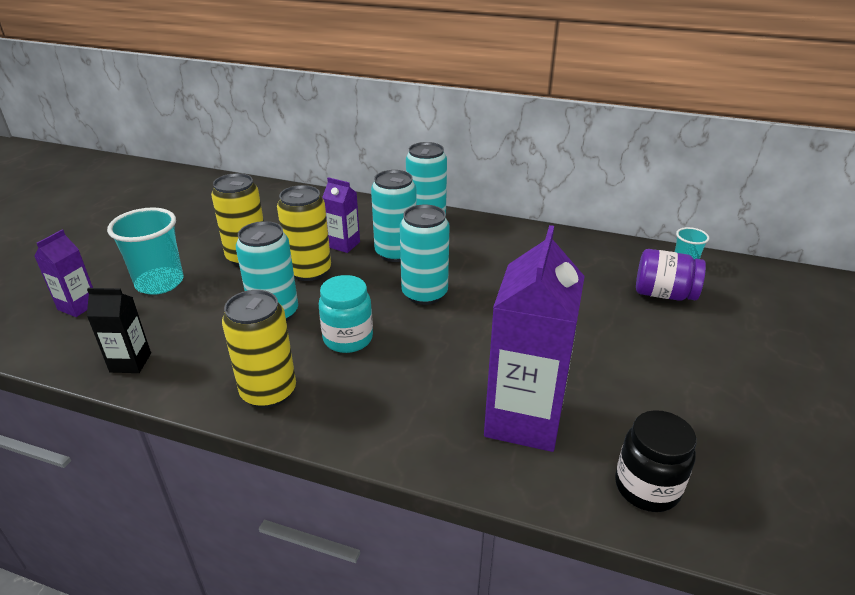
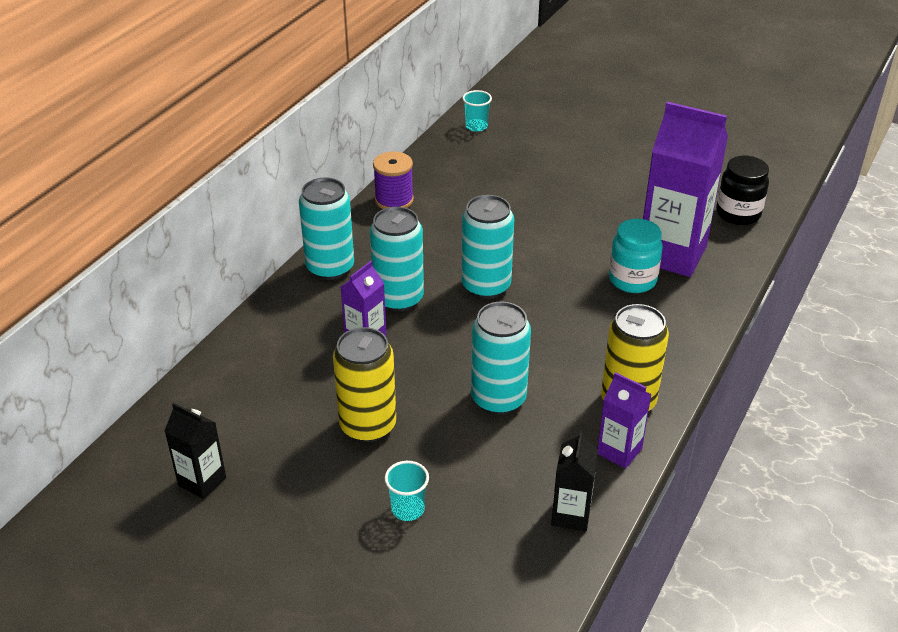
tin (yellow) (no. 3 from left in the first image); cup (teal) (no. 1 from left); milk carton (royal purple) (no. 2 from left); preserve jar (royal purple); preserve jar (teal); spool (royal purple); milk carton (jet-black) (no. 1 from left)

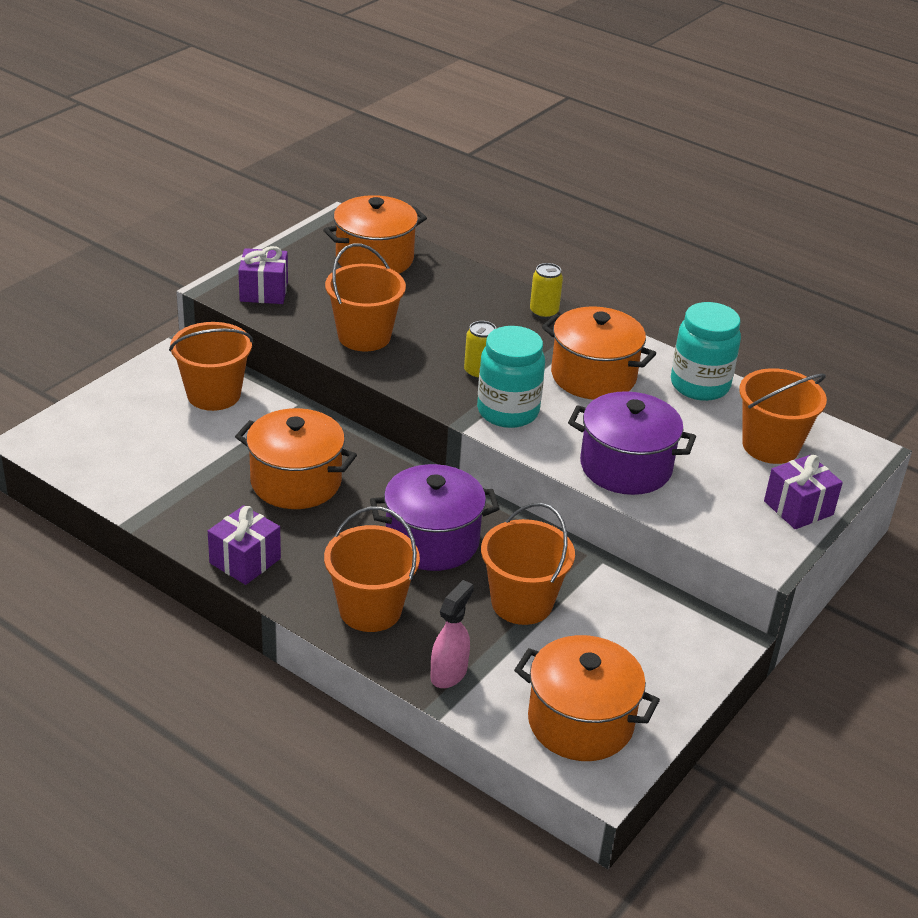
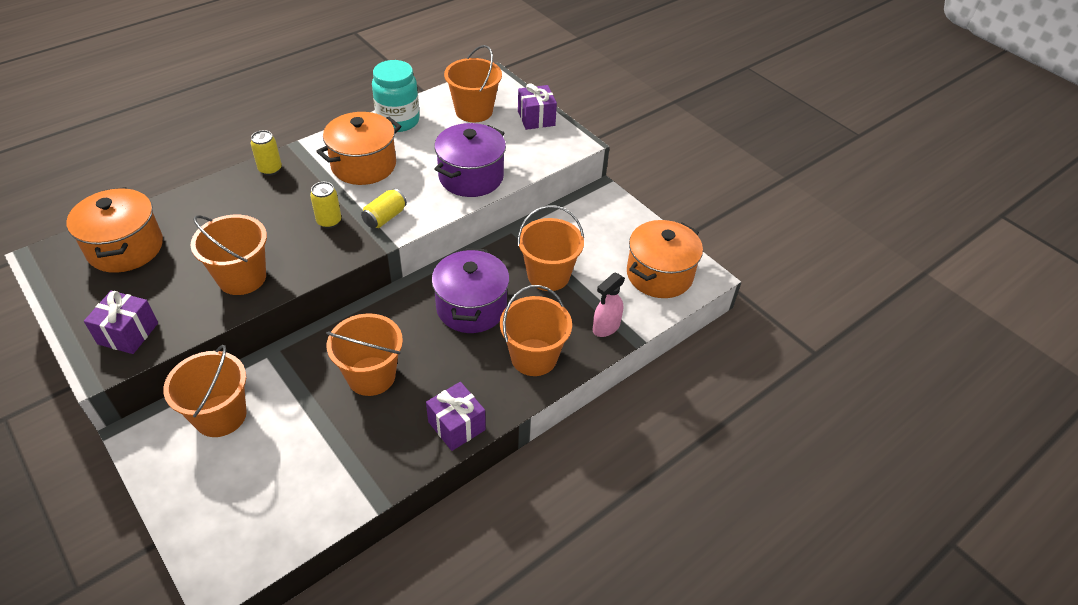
tin (yellow) (no. 3 from left); pail (orange) (no. 3 from left); sprayer (rose-pink)

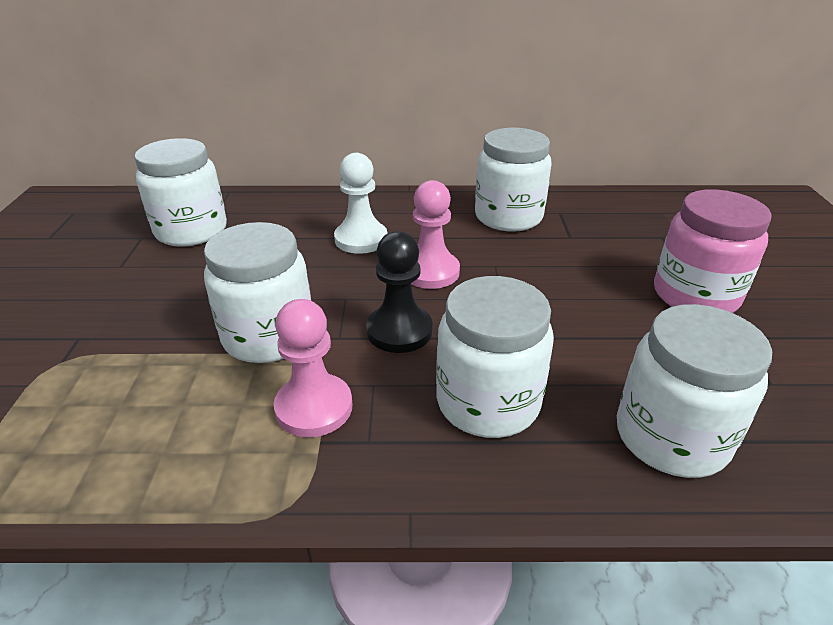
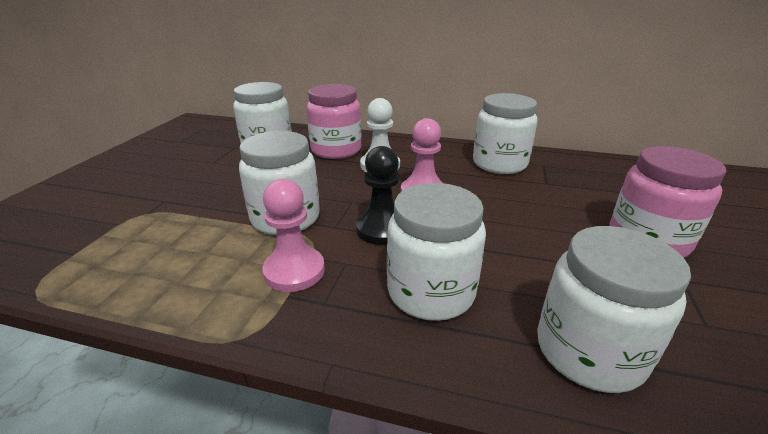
preserve jar (rose-pink) (no. 1 from left)

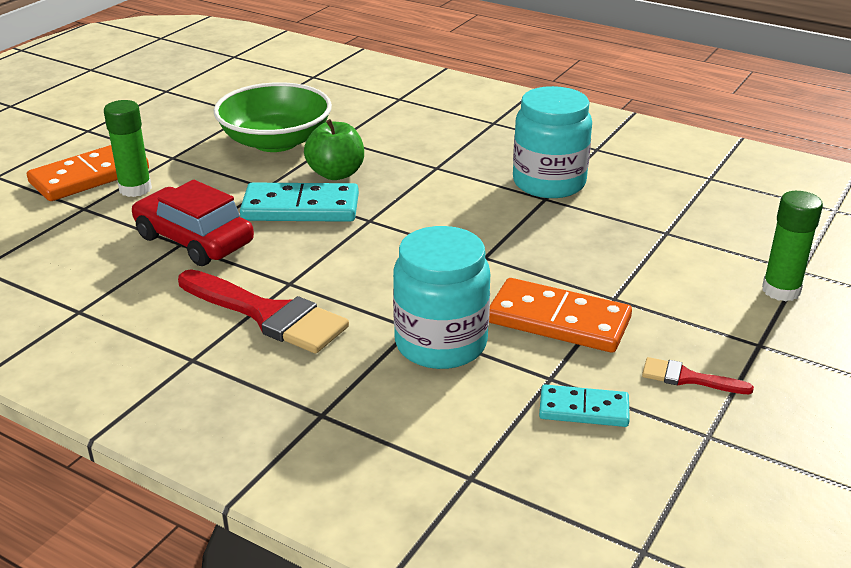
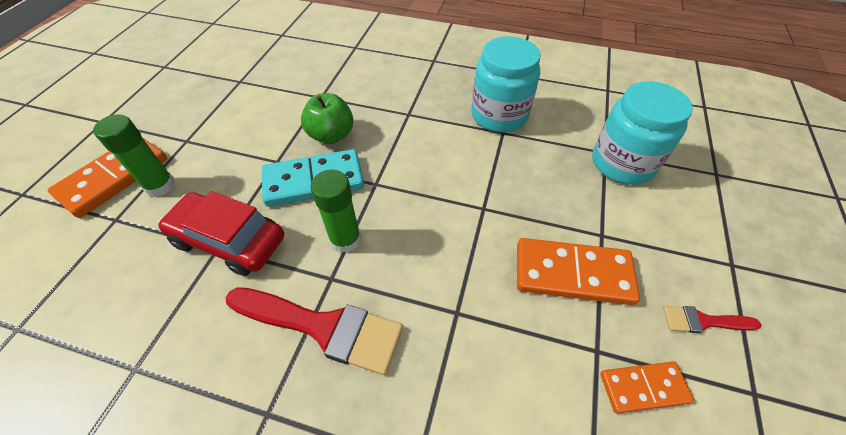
bowl (green); stick of glue (green) (no. 2 from left); preserve jar (teal) (no. 2 from left); domino tile (orange) (no. 3 from left)

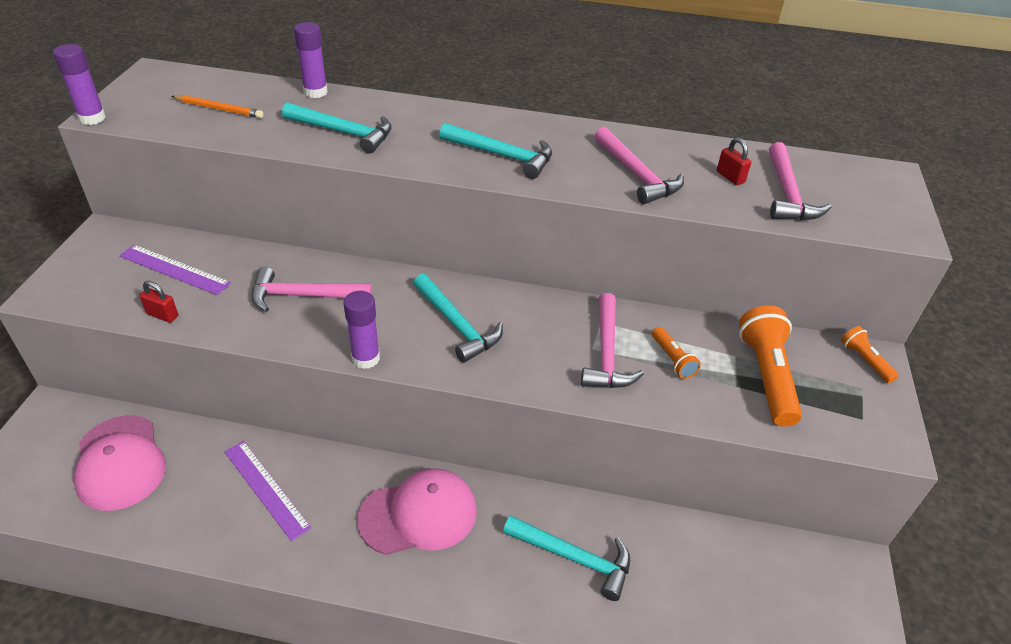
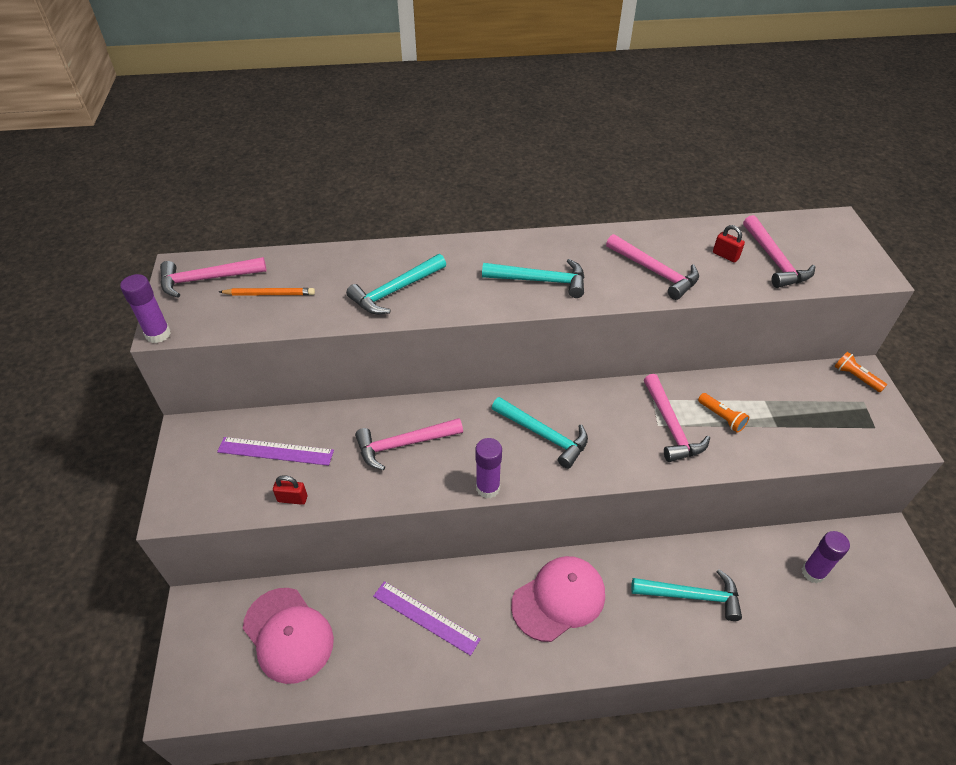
stick of glue (royal purple) (no. 3 from left); carpenter's hammer (teal) (no. 1 from left); torch (orange) (no. 2 from left in the first image); carpenter's hammer (rose-pink) (no. 1 from left)

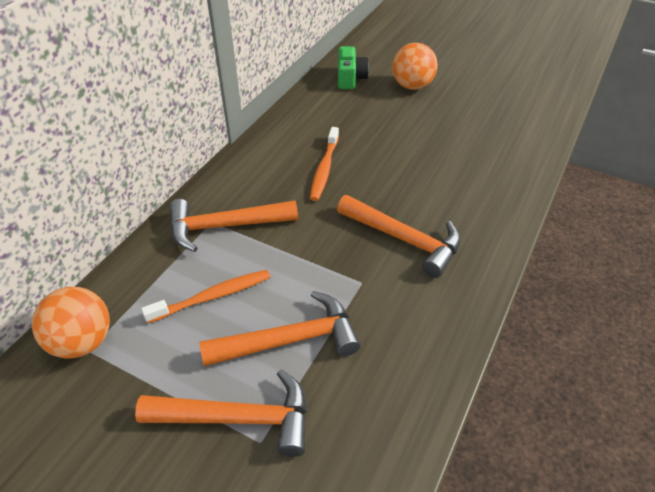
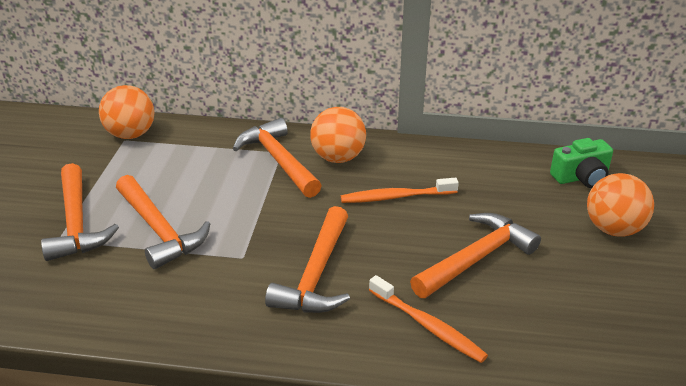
tooth brush (orange) (no. 2 from left); play ball (orange) (no. 2 from left); carpenter's hammer (orange) (no. 5 from left)

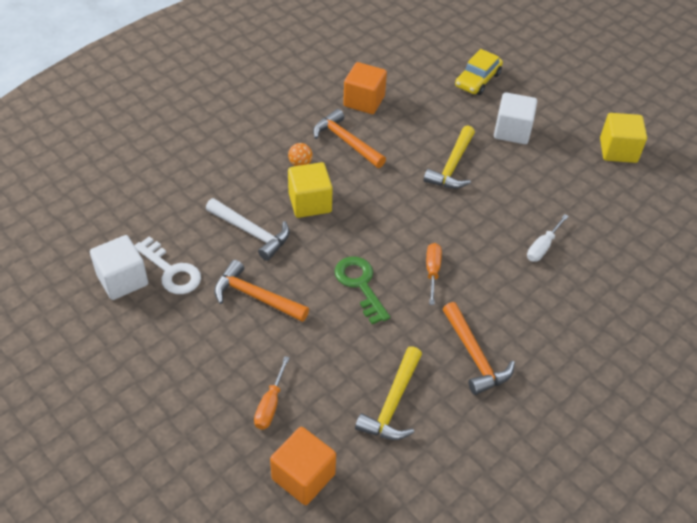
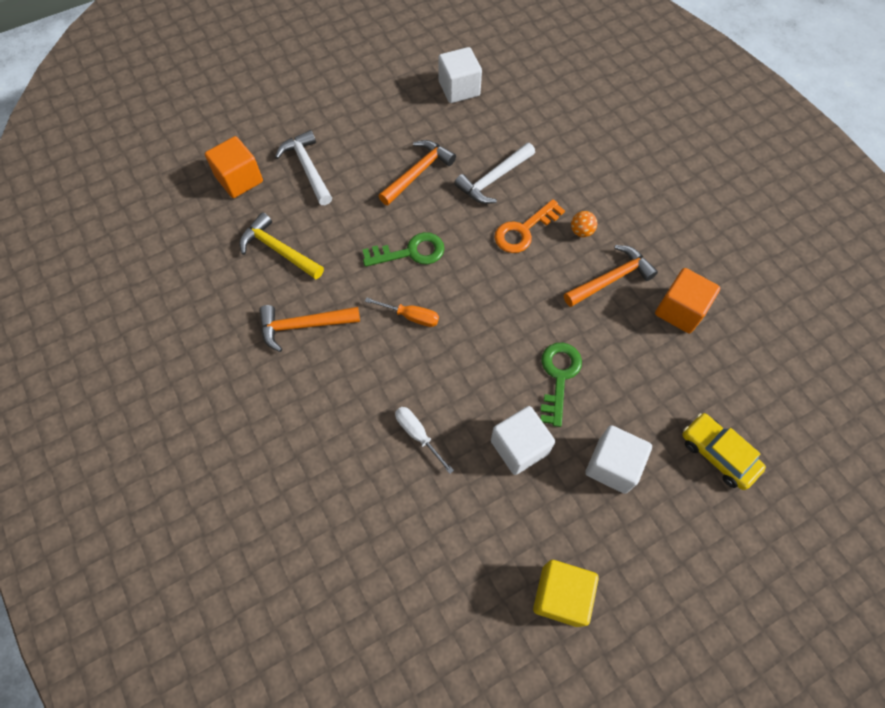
key (green) (no. 2 from left); key (orange); key (white); carpenter's hammer (white) (no. 1 from left); cube (white) (no. 2 from left)

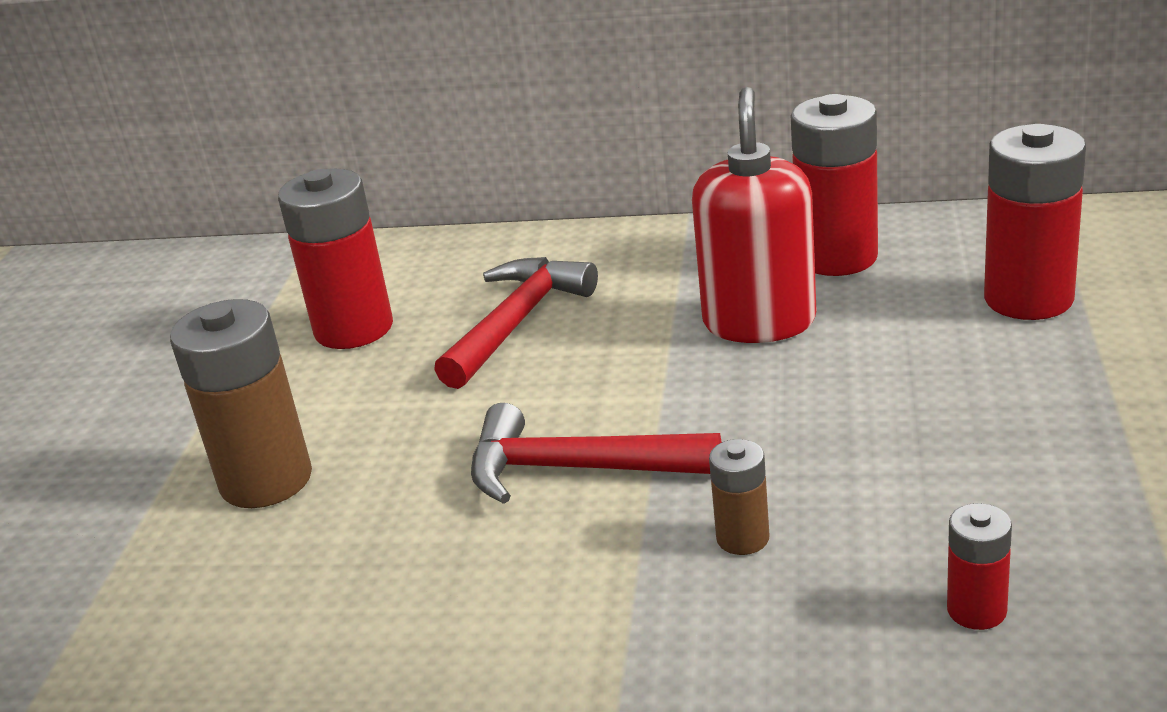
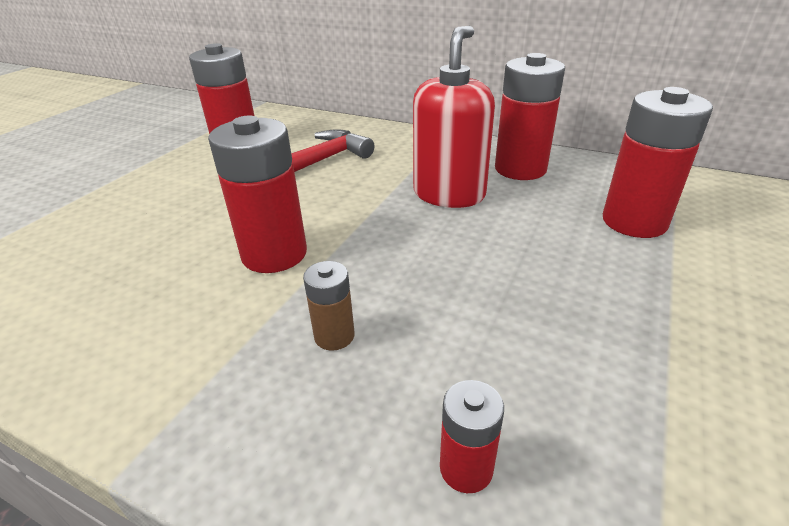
AA battery (russet) (no. 1 from left in the first image); AA battery (red) (no. 2 from left)

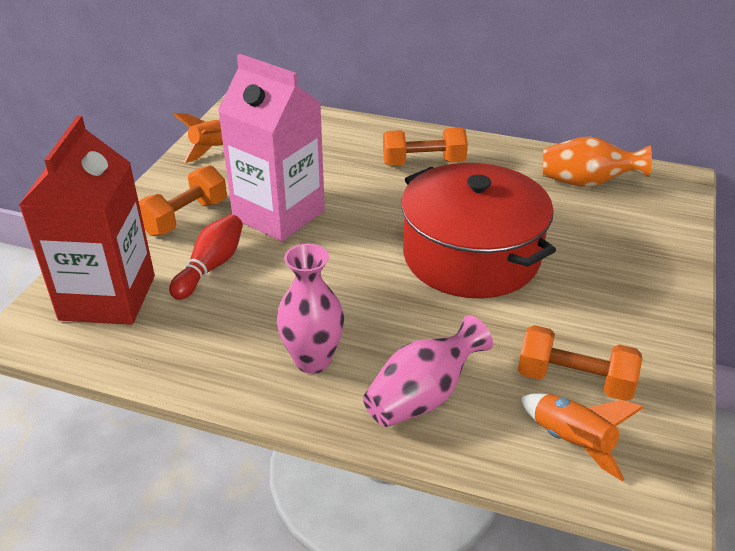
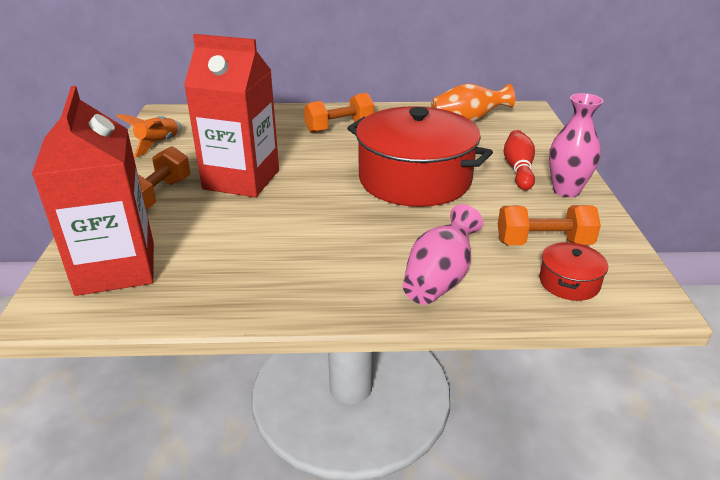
milk carton (red) (no. 2 from left); skittle (red); tall vase (rose-pink) (no. 2 from left); stockpot (red) (no. 2 from left)

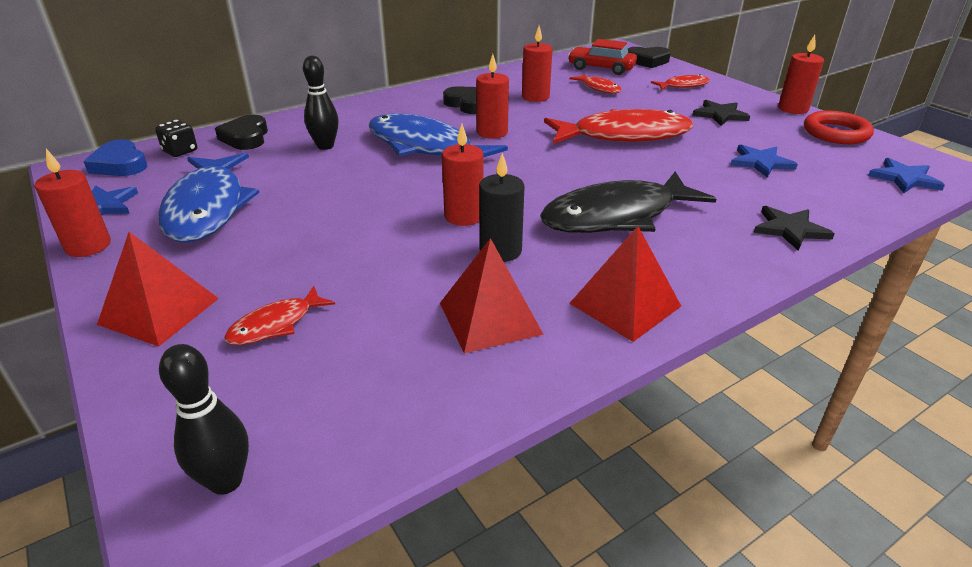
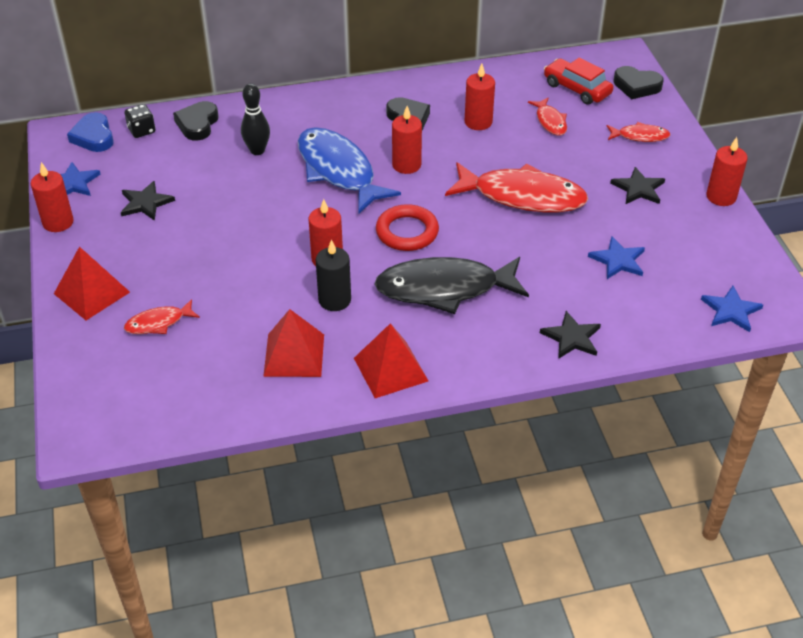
ring (red); five-pointed star (jet-black) (no. 1 from left); skittle (jet-black) (no. 1 from left in the first image)

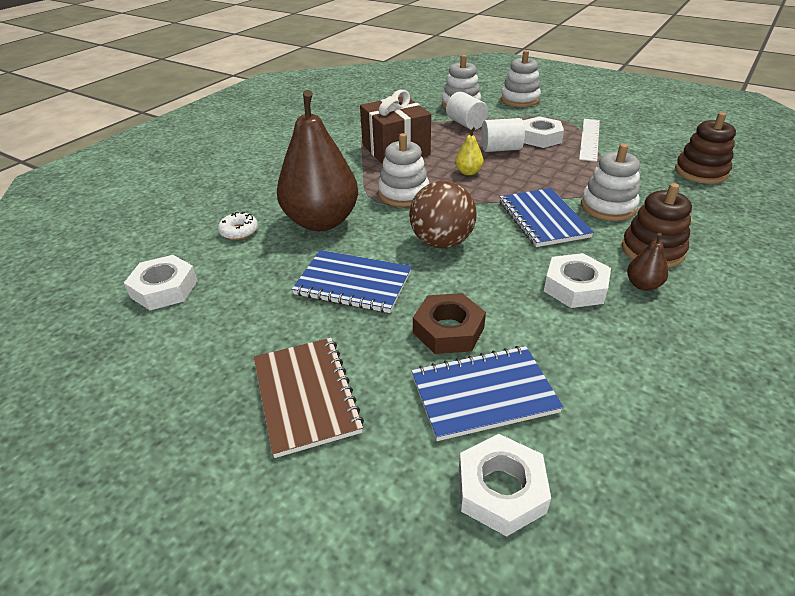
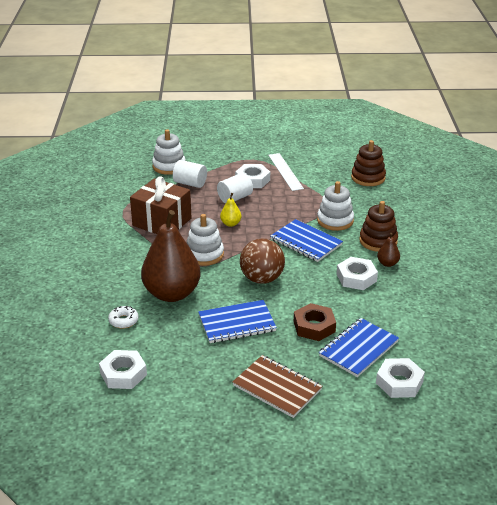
ring stacker (white) (no. 3 from left in the first image)

